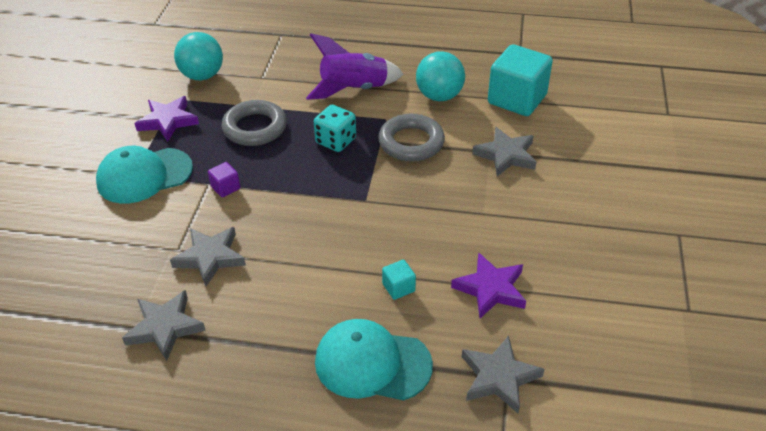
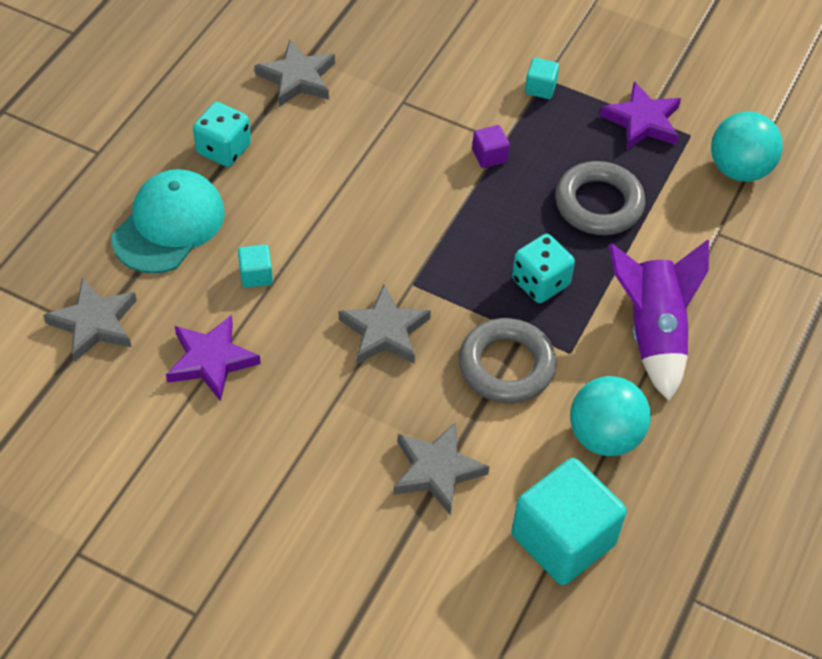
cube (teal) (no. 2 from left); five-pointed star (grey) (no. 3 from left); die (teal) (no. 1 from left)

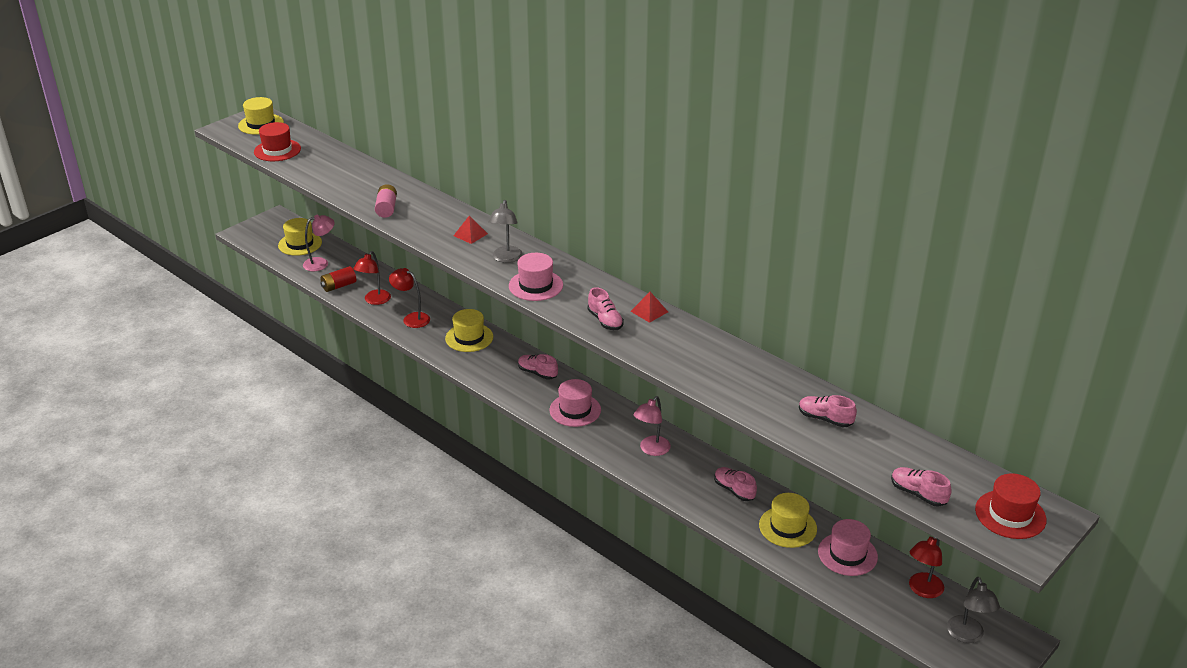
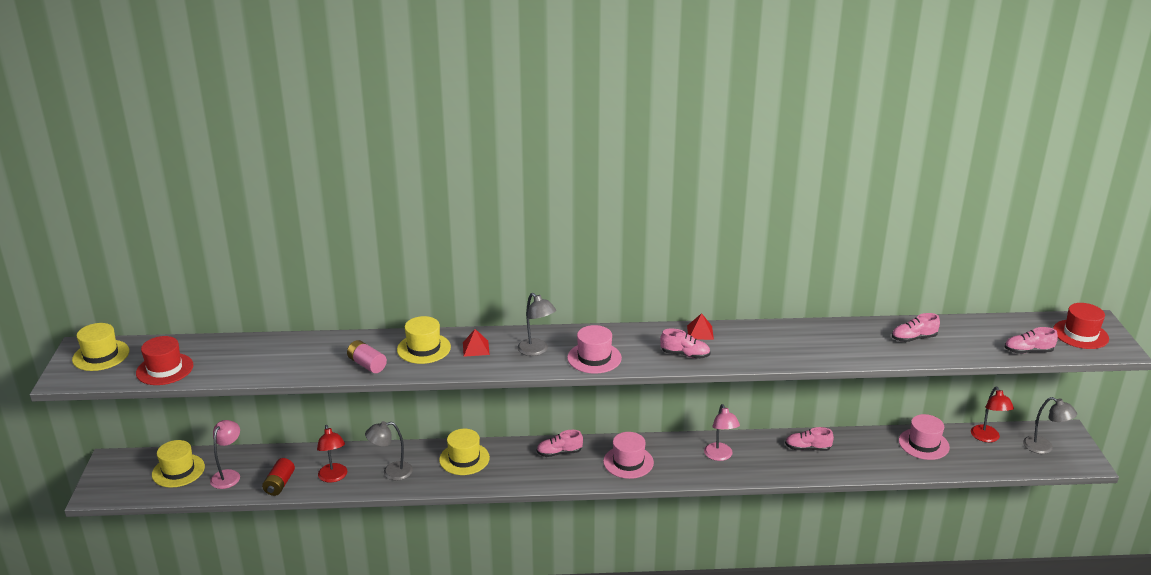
lamp (grey) (no. 1 from left); top hat (yellow) (no. 3 from left)

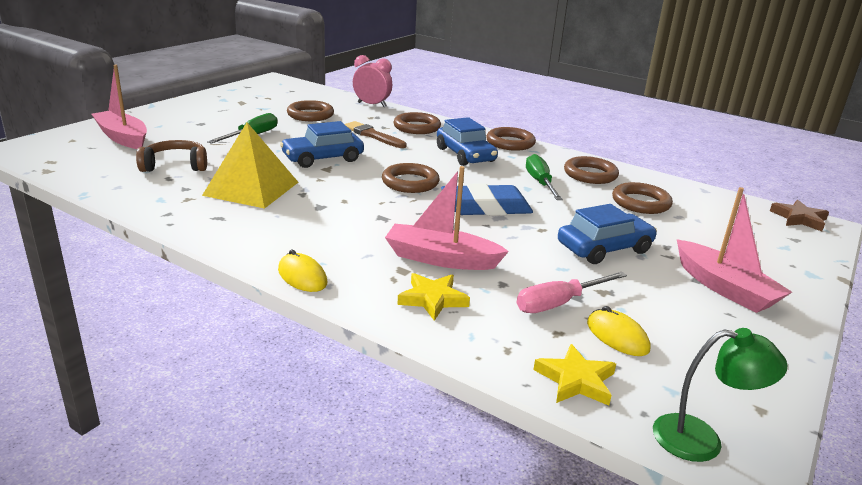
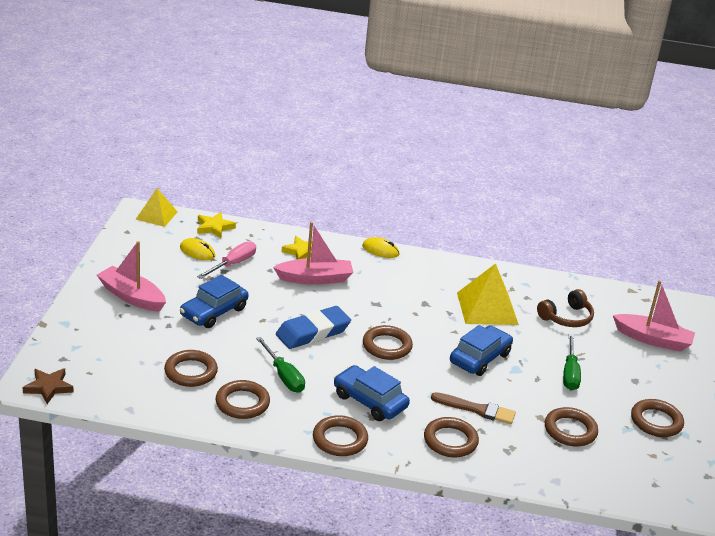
clock (rose-pink); solid pyramid (yellow) (no. 1 from left); ring (russet) (no. 7 from left)

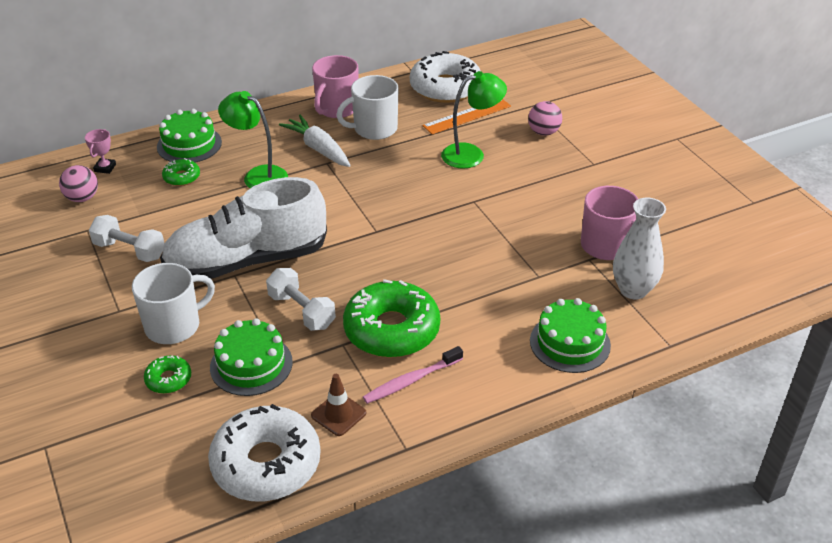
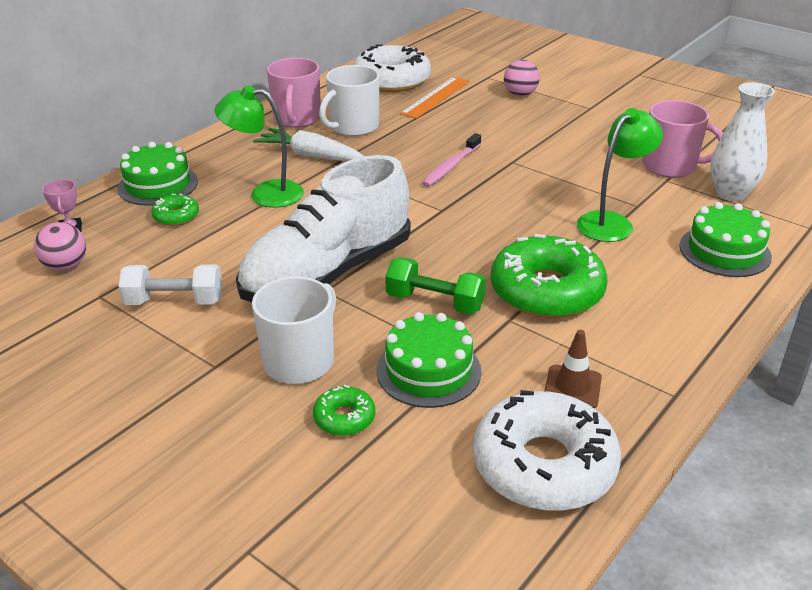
lamp (green) (no. 2 from left); free weight (green); tooth brush (rose-pink)

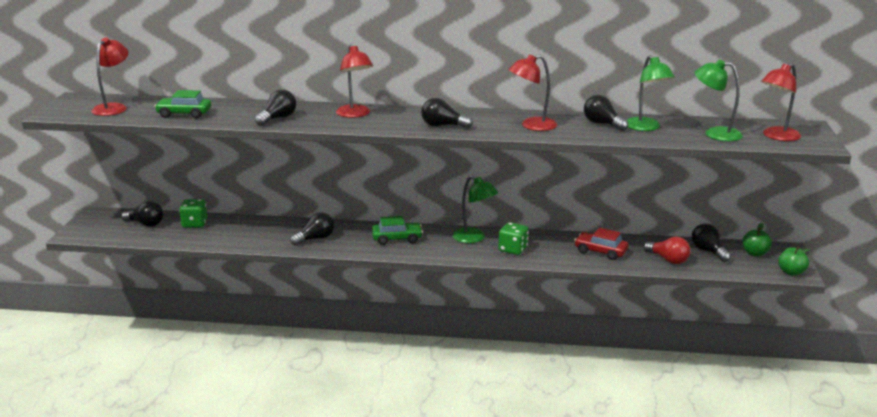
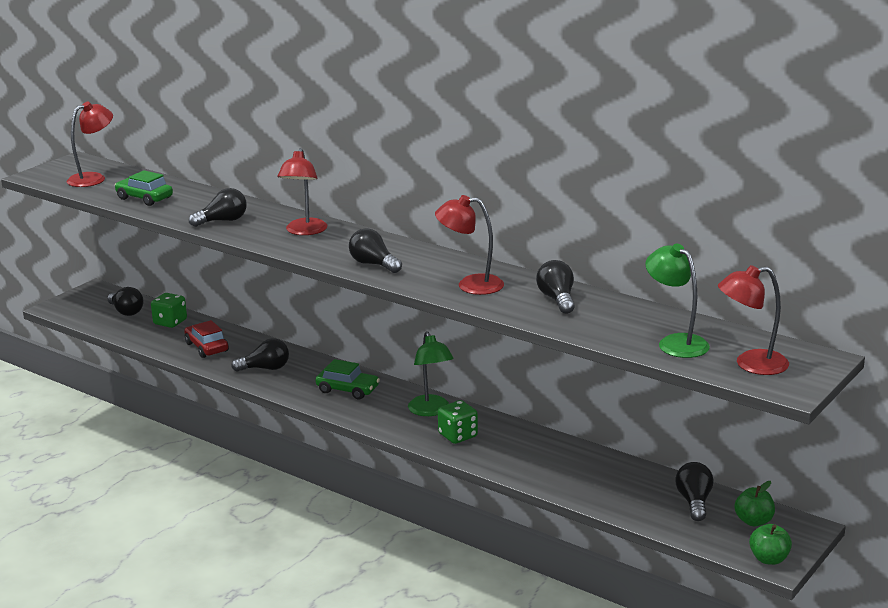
lamp (green) (no. 2 from left in the first image); toy car (red); lightbulb (red)

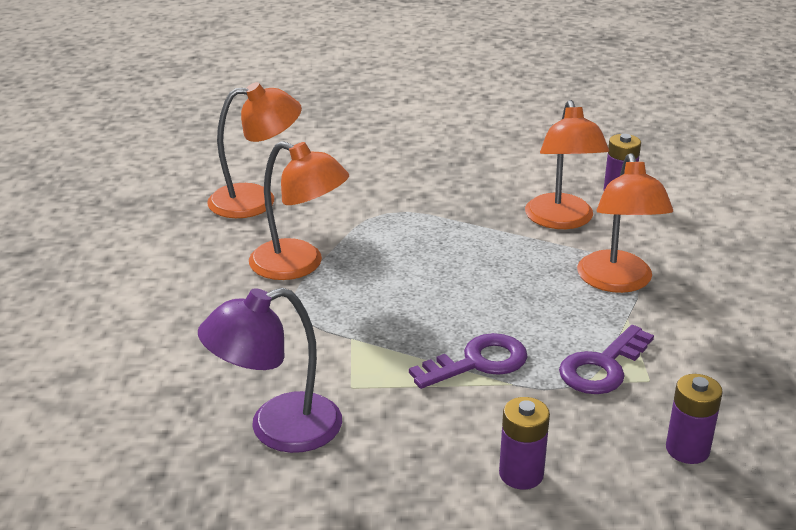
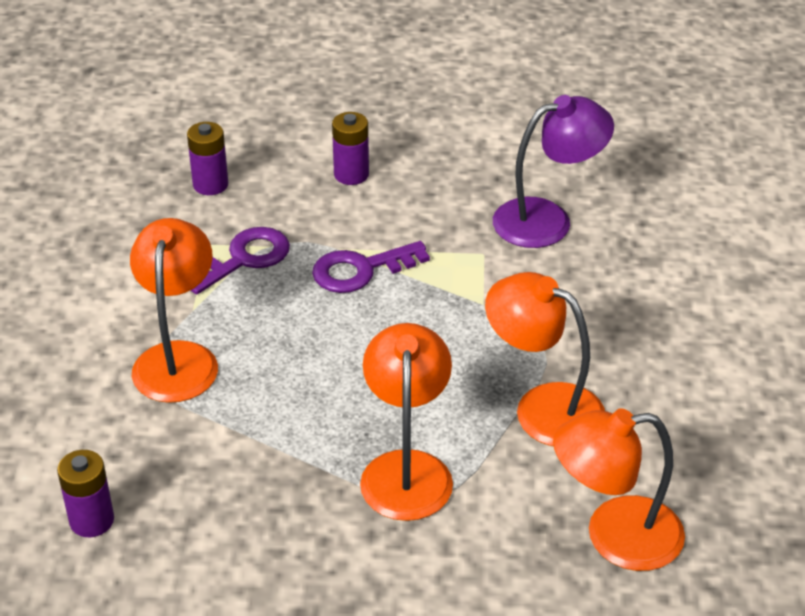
lamp (orange) (no. 2 from left)

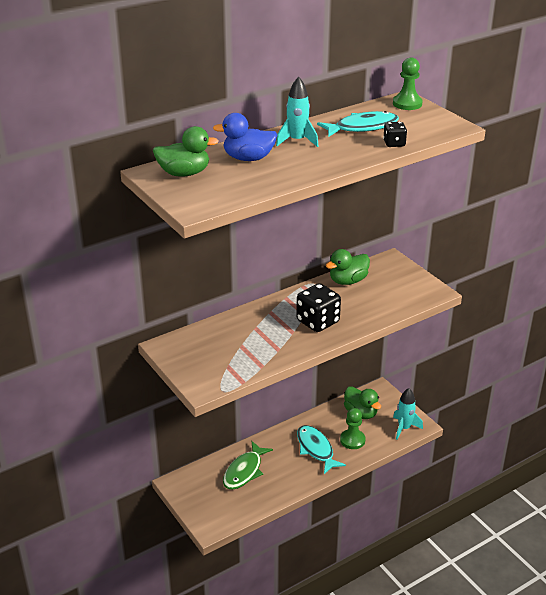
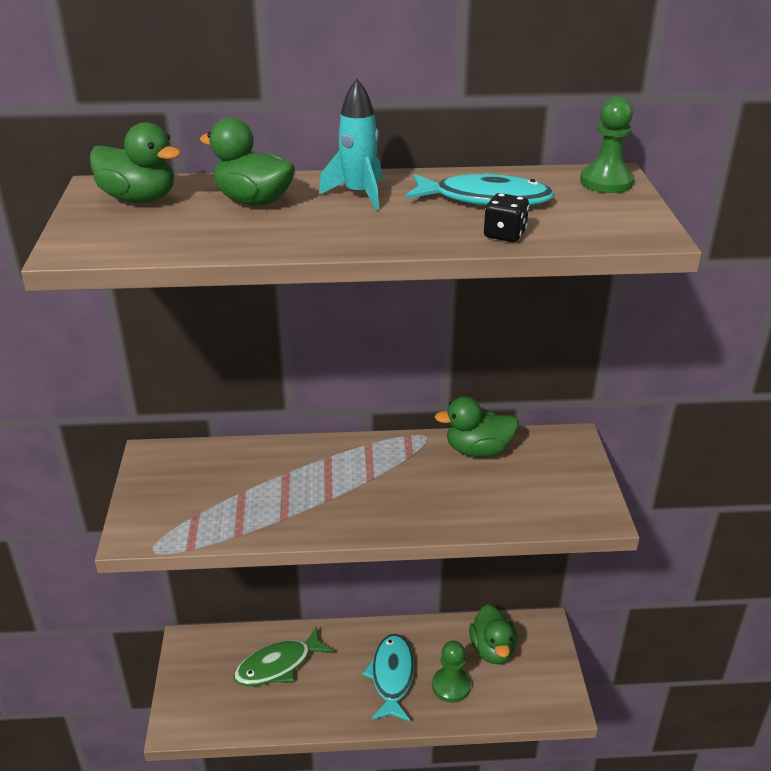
rubber duck (green) (no. 2 from left); die (jet-black) (no. 1 from left in the first image); spaceship (teal) (no. 2 from left in the first image)

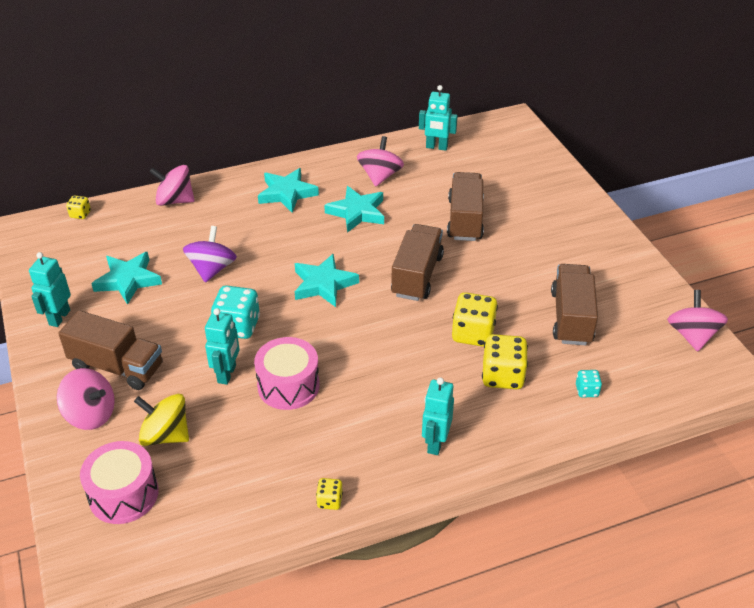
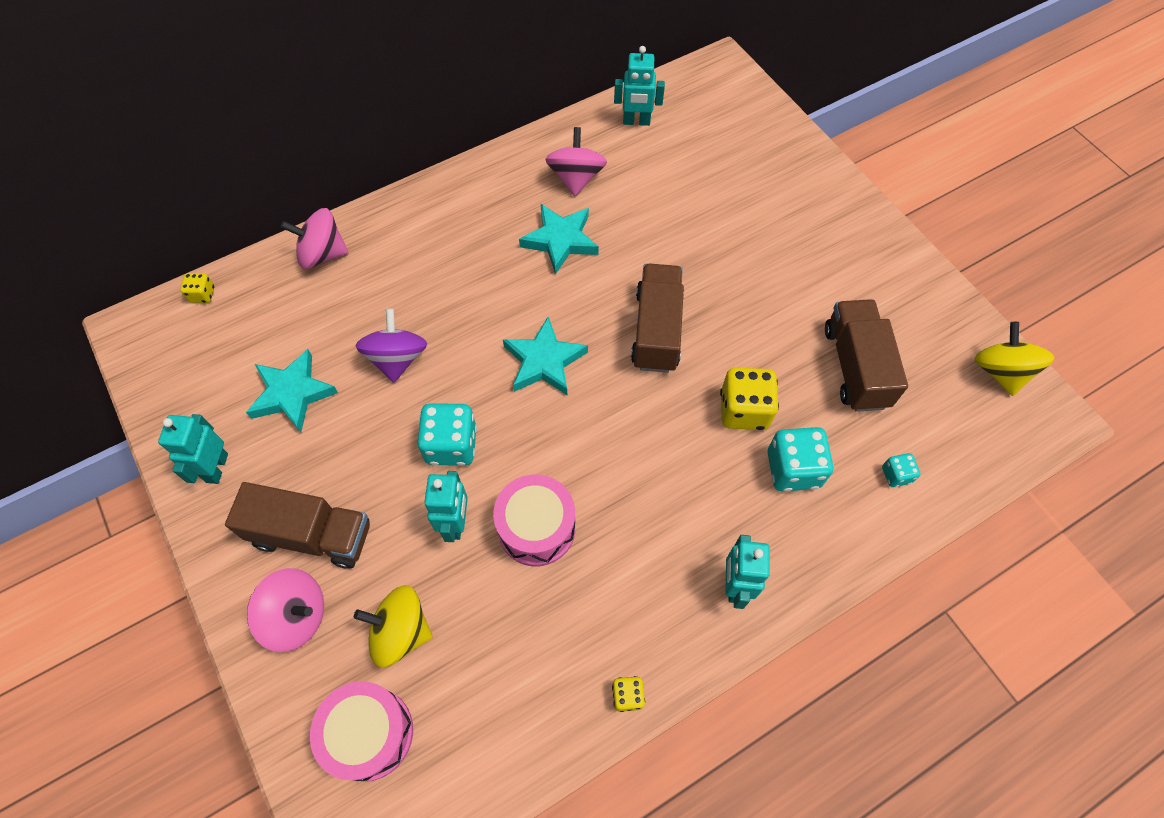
five-pointed star (teal) (no. 2 from left in the first image); toy truck (russet) (no. 3 from left in the first image); spinning top (yellow) (no. 2 from left); die (teal) (no. 2 from left)

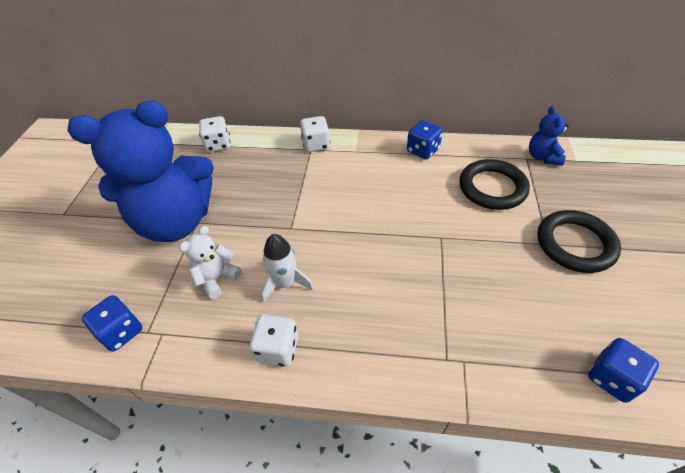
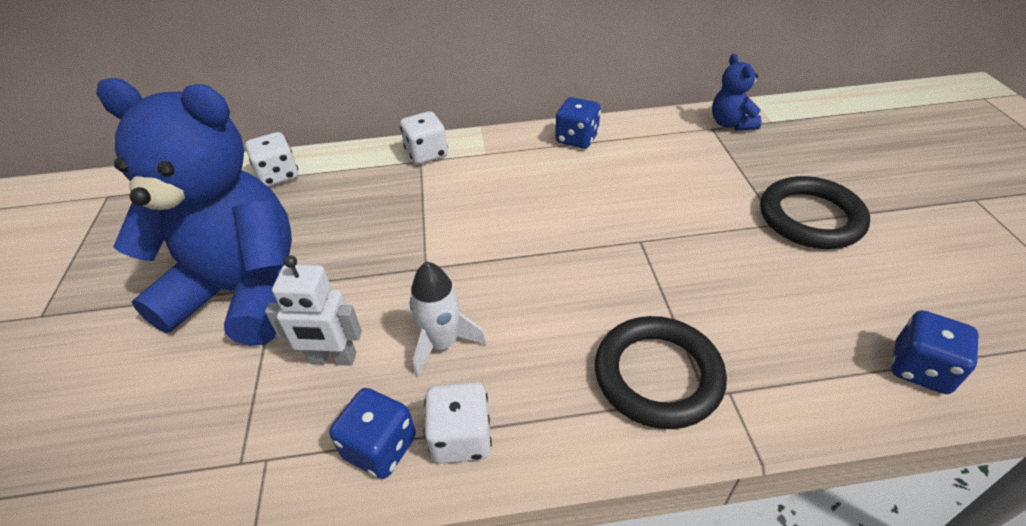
stuffed bear (royal blue) (no. 1 from left); ring (jet-black) (no. 1 from left); robot figure (white); die (royal blue) (no. 1 from left)

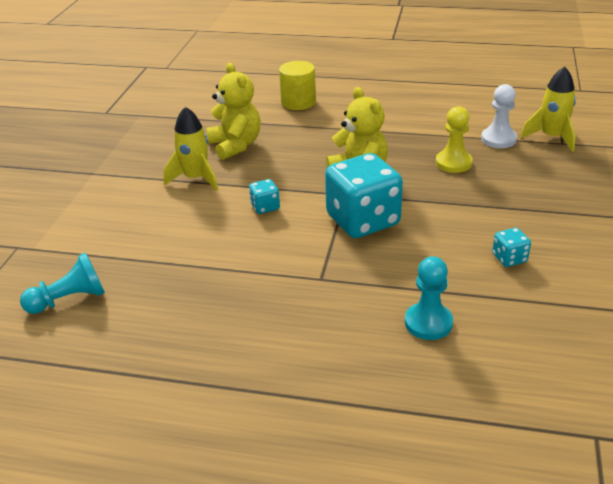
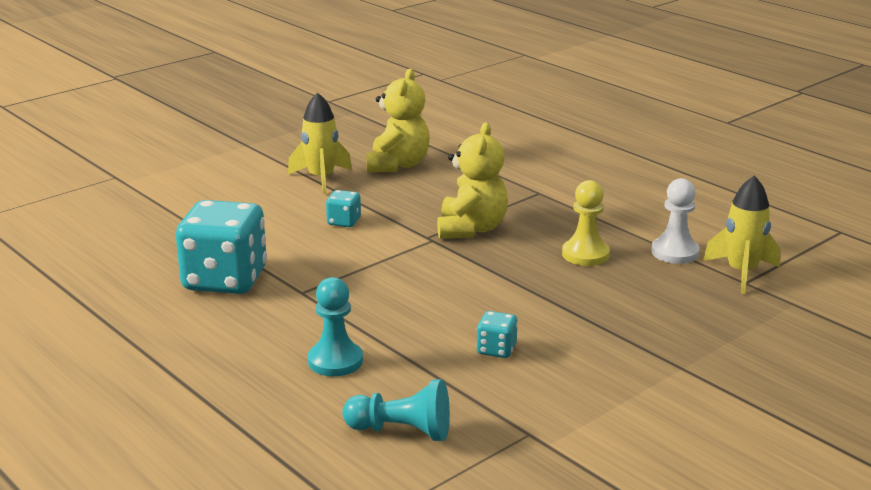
cylinder shape (yellow); die (teal) (no. 1 from left); pawn (teal) (no. 2 from left)

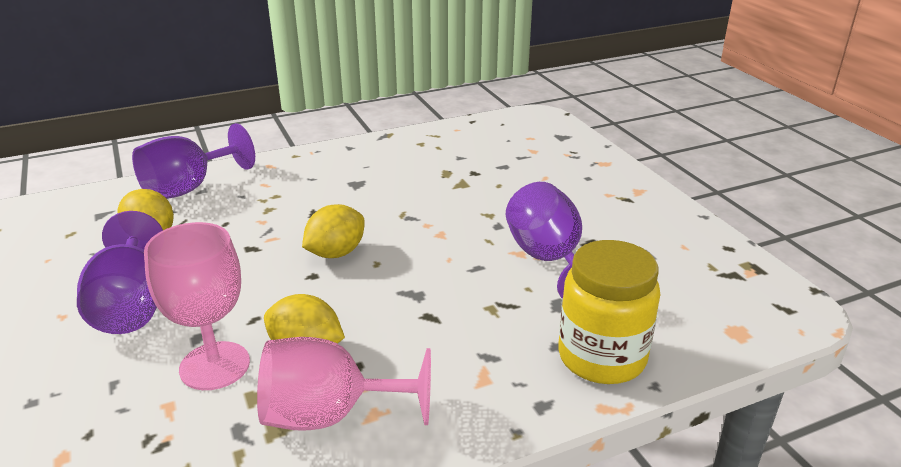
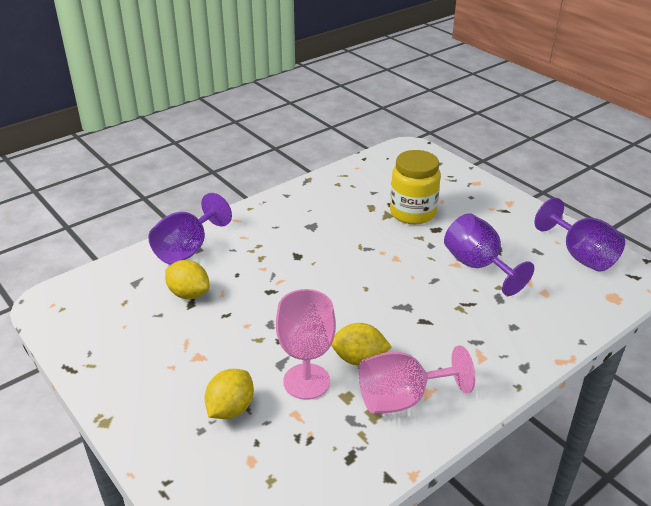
toy lemon (yellow) (no. 2 from left); chalice (royal purple) (no. 3 from left); preserve jar (yellow)

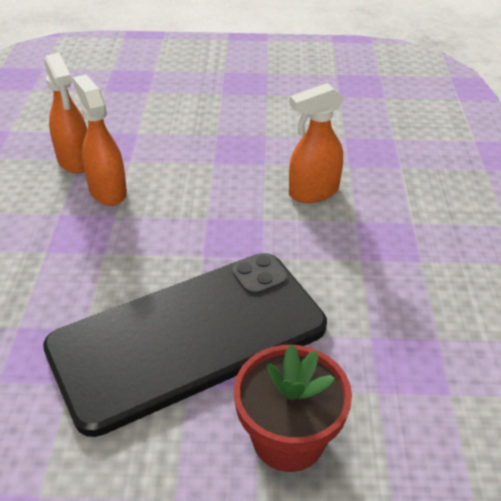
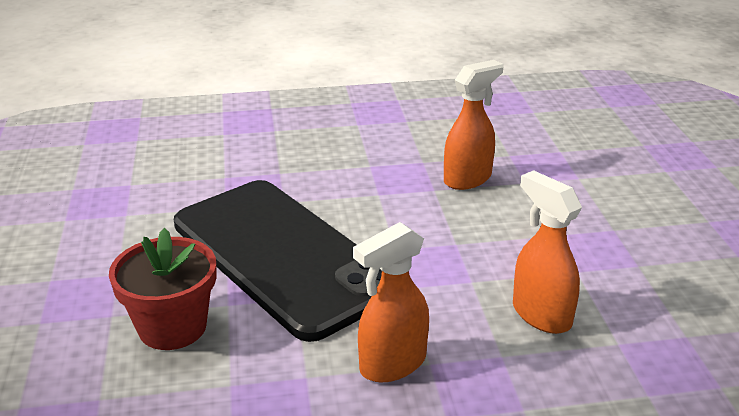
sprayer (orange) (no. 1 from left)

